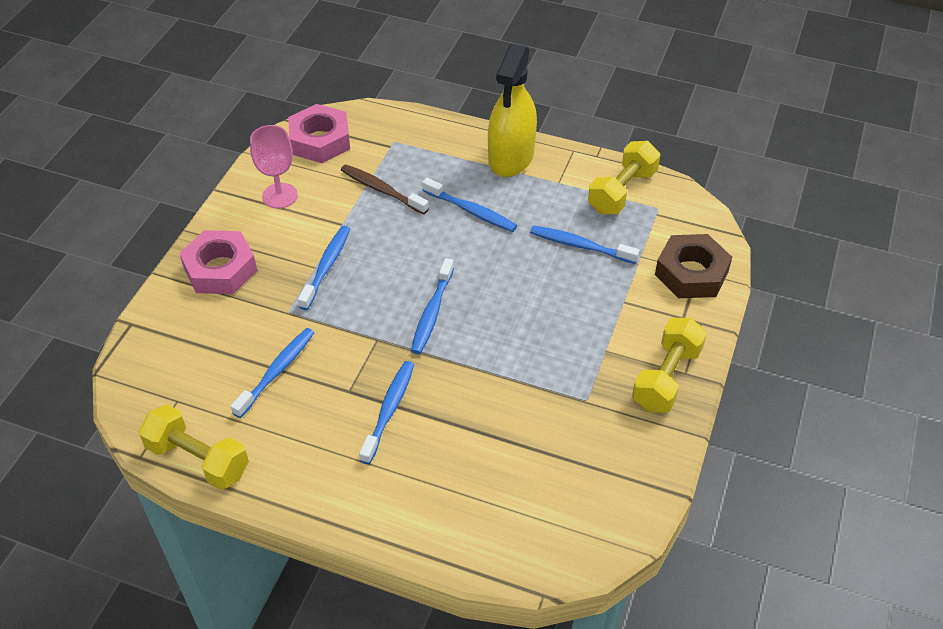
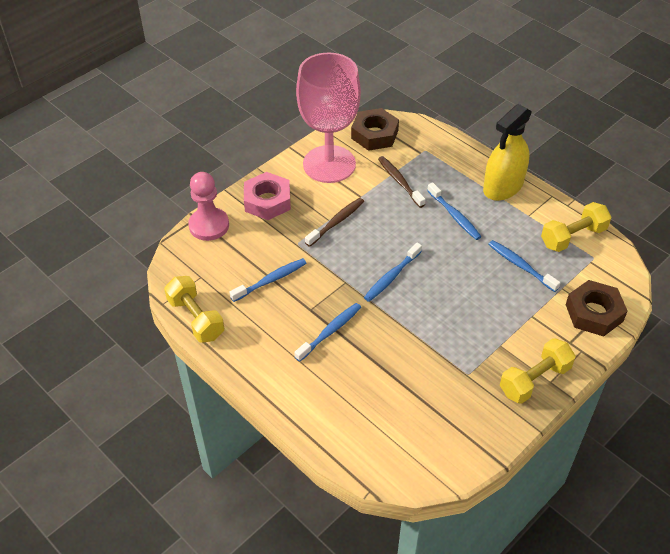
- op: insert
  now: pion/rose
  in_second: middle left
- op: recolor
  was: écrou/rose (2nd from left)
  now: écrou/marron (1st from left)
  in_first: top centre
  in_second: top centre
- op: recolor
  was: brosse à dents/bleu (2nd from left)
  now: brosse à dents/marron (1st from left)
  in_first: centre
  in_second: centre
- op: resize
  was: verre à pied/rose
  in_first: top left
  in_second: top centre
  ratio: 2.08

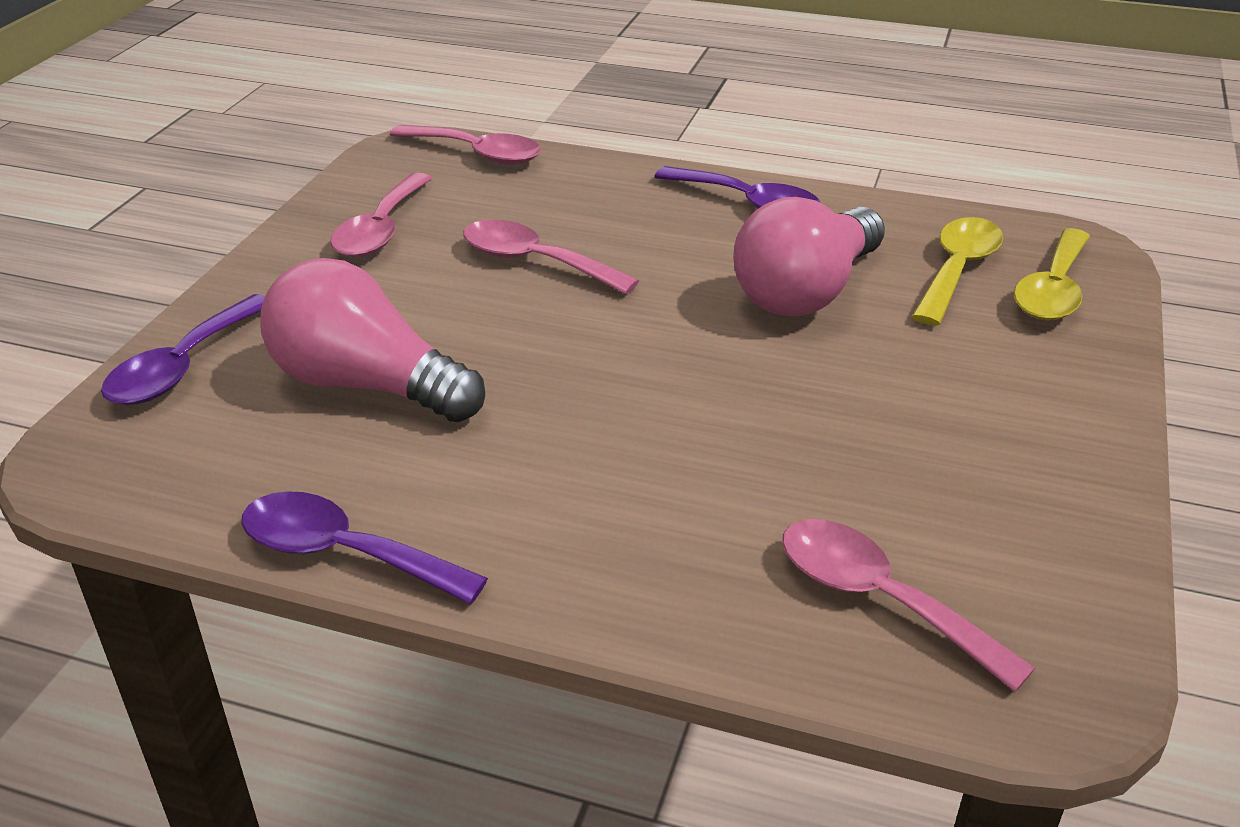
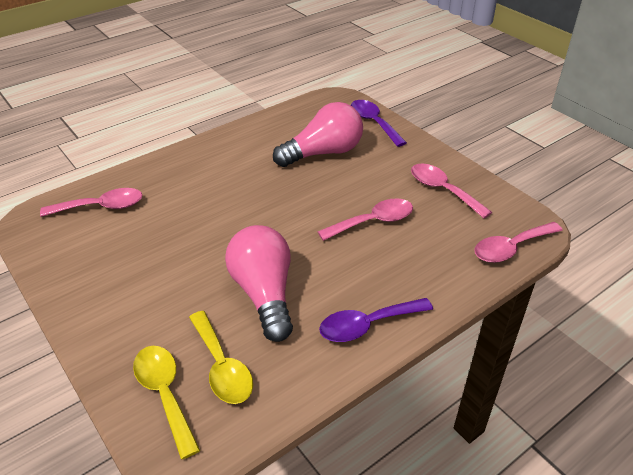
- op: delete
  was: cuillère/violet (2nd from left)
  in_first: middle left

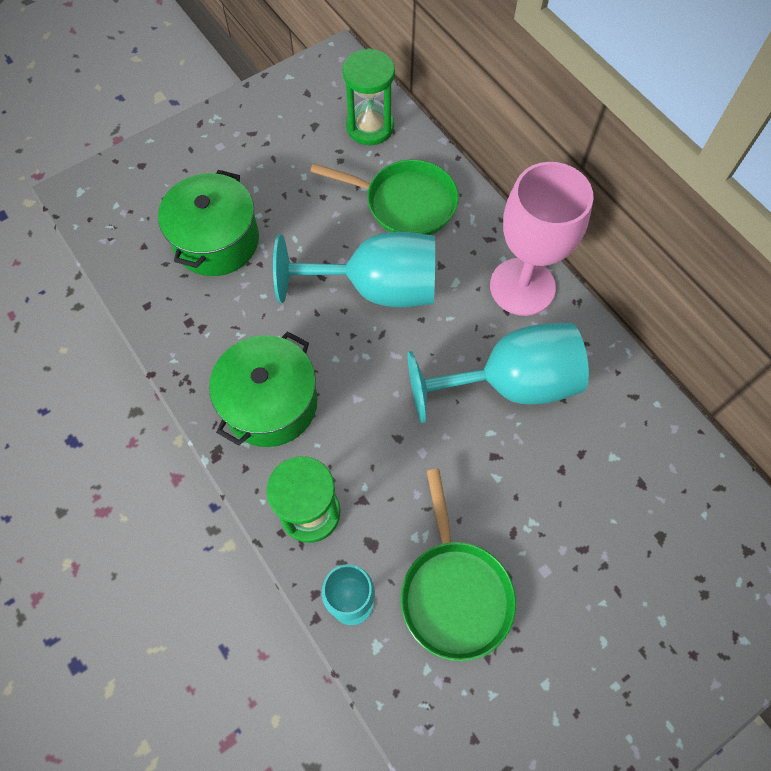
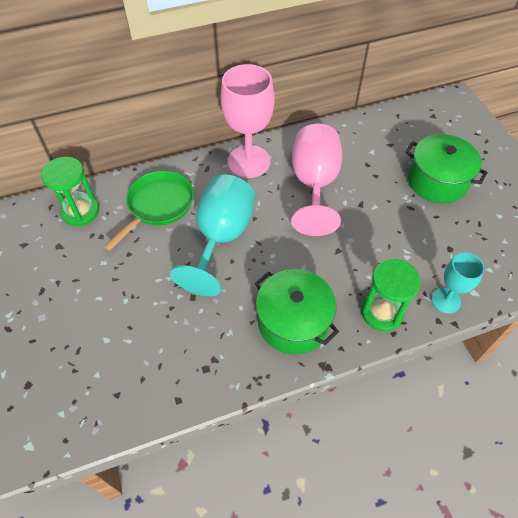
- op: delete
  was: poêle/vert (2nd from left)
  in_first: bottom centre
- op: move
  was: marmite/vert (1st from left in the first image)
  now: marmite/vert (2nd from left)
  in_first: top left
  in_second: top right
- op: recolor
  was: verre à pied/turquoise (3rd from left)
  now: verre à pied/rose (2nd from left)
  in_first: centre
  in_second: centre

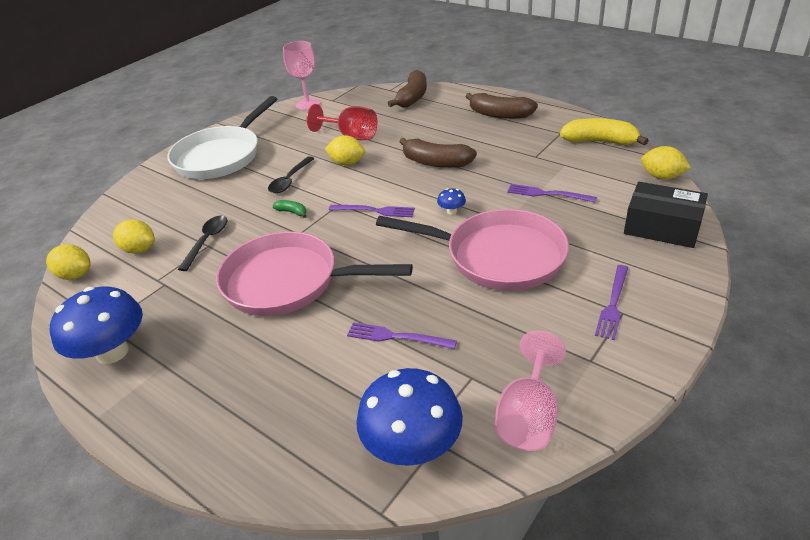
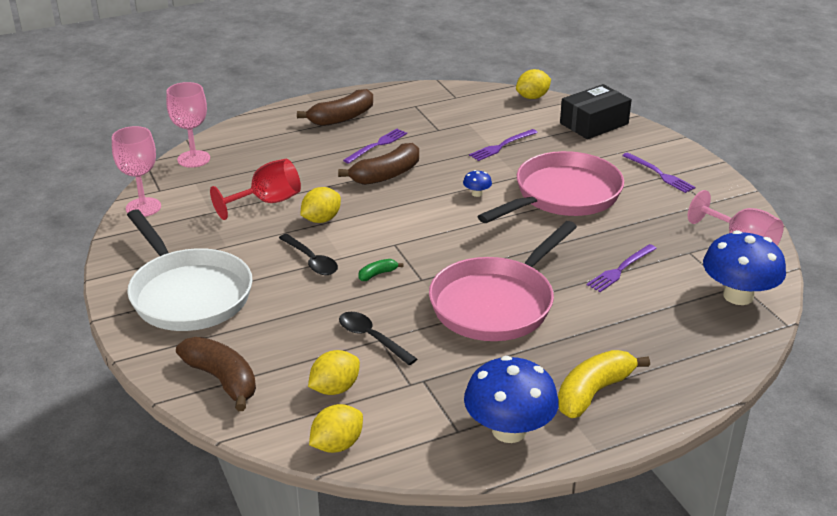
- op: insert
  now: verre à pied/rose (2nd from left)
  in_second: top left
- op: move
  was: fourchette/violet (1st from left)
  in_first: centre
  in_second: top centre
- op: move
  was: banane/marron (1st from left)
  in_first: top centre
  in_second: bottom left
- op: move
  was: banane/jaune
  in_first: top right
  in_second: bottom right

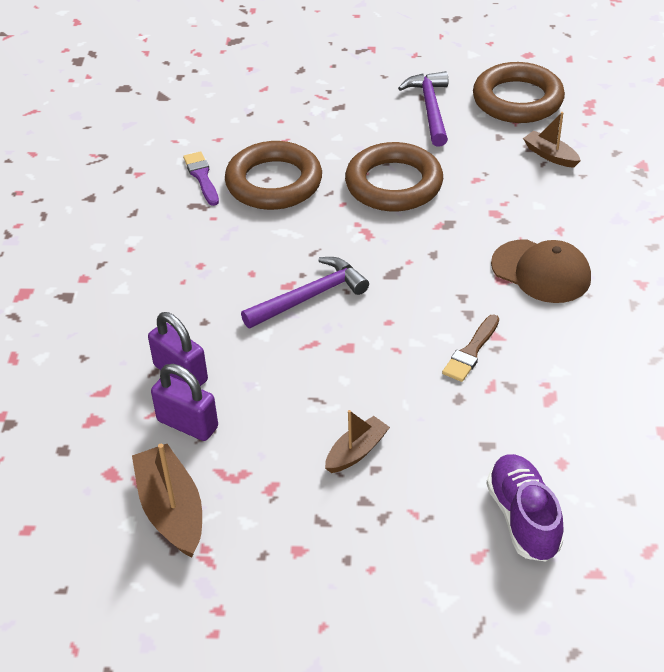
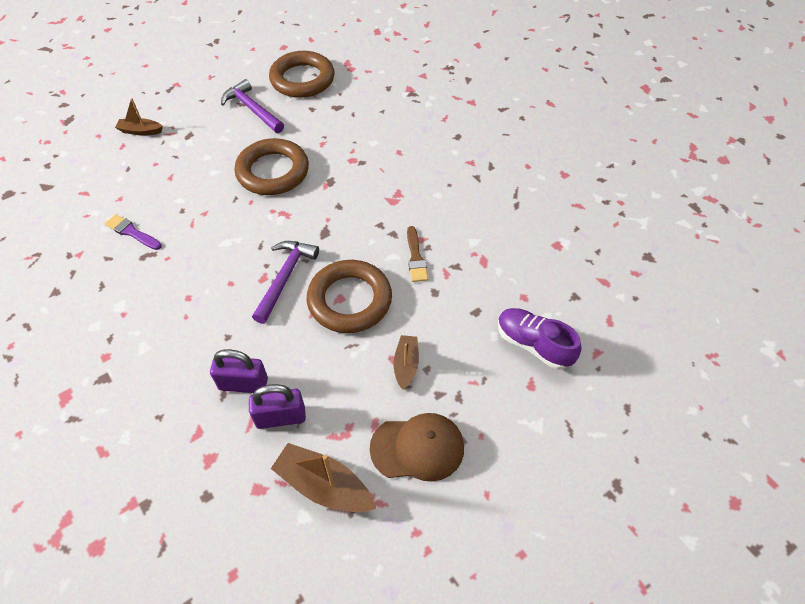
- op: move
  was: anneau/marron (1st from left in the first image)
  now: anneau/marron (3rd from left)
  in_first: top centre
  in_second: centre
- op: move
  was: casquette/marron
  in_first: middle right
  in_second: bottom centre
- op: move
  was: bateau/marron (3rd from left in the first image)
  now: bateau/marron (1st from left)
  in_first: top right
  in_second: top left

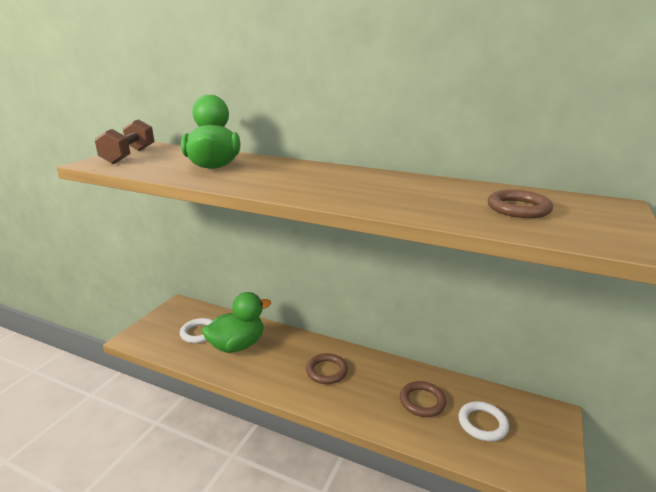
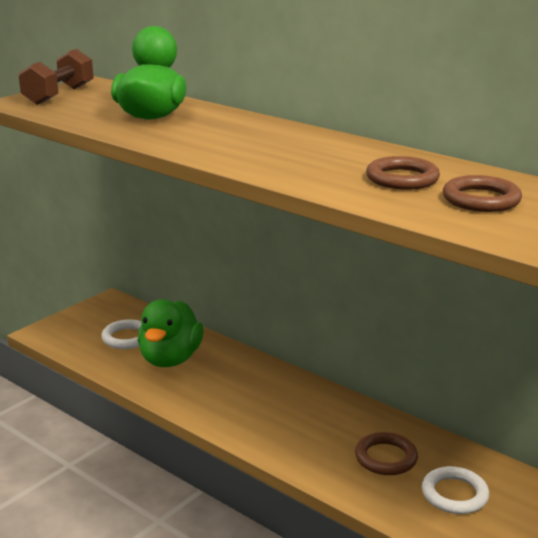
- op: move
  was: anneau/marron (1st from left in the first image)
  now: anneau/marron (2nd from left)
  in_first: bottom centre
  in_second: top right
- op: rotate
  was: canard/vert (2nd from left)
  in_first: centre
  in_second: middle left
  clockwise: 120

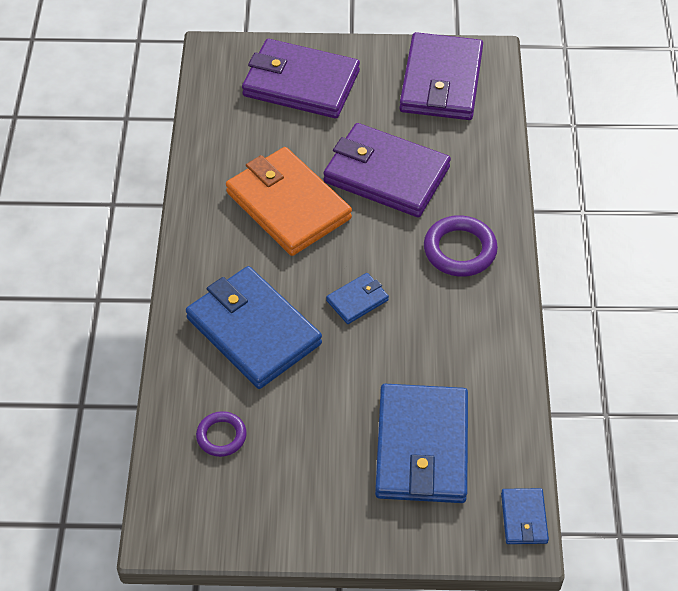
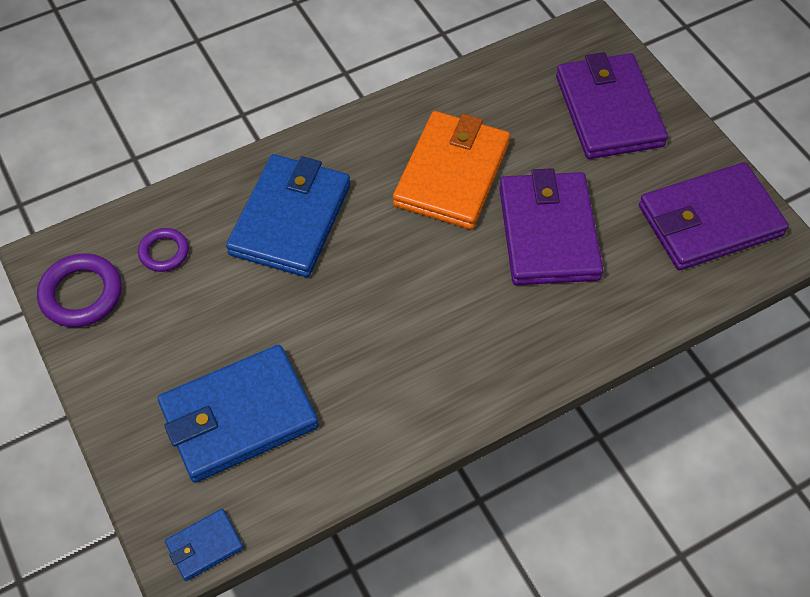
- op: delete
  was: portefeuille/bleu (2nd from left)
  in_first: centre
- op: move
  was: anneau/violet (2nd from left in the first image)
  now: anneau/violet (1st from left)
  in_first: middle right
  in_second: middle left

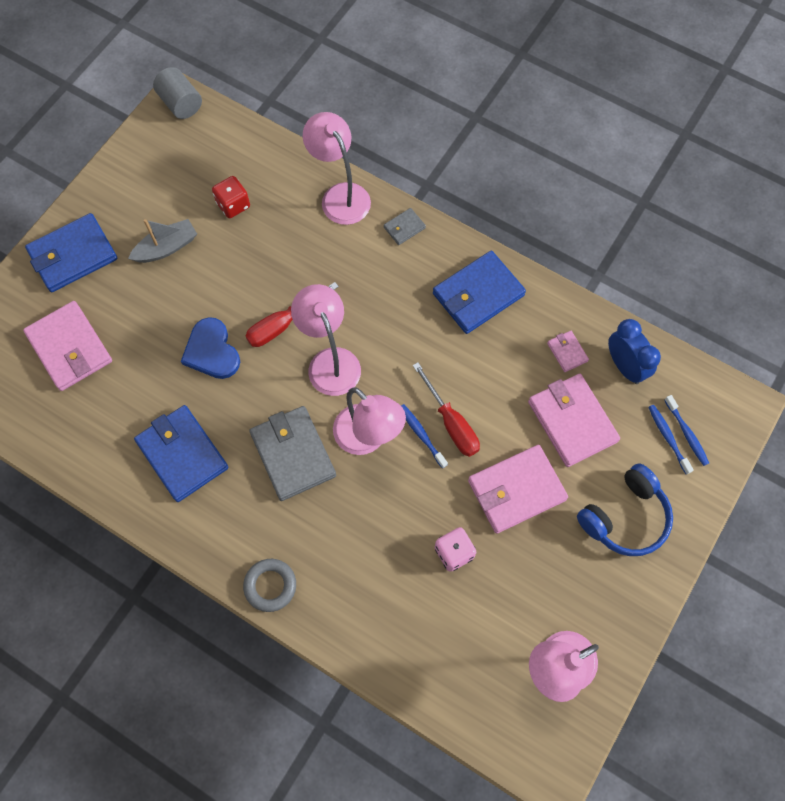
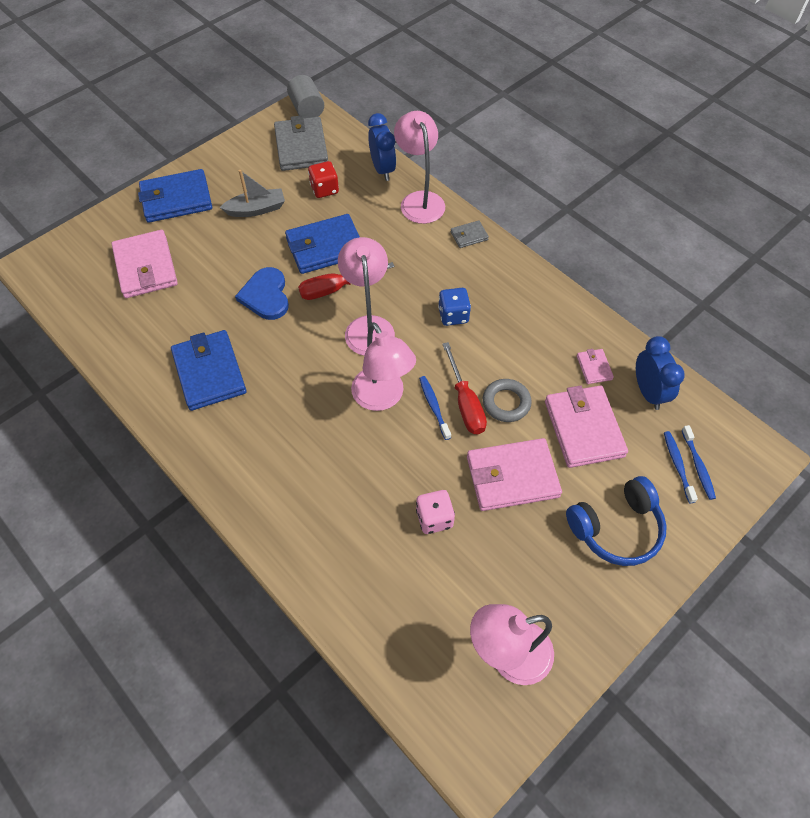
- op: insert
  now: réveil/bleu (1st from left)
  in_second: top centre
- op: insert
  now: dé/bleu
  in_second: centre
- op: move
  was: anneau/gris
  in_first: bottom centre
  in_second: centre
- op: move
  was: portefeuille/gris (1st from left)
  in_first: centre
  in_second: top centre
- op: move
  was: portefeuille/bleu (3rd from left)
  in_first: centre
  in_second: top centre

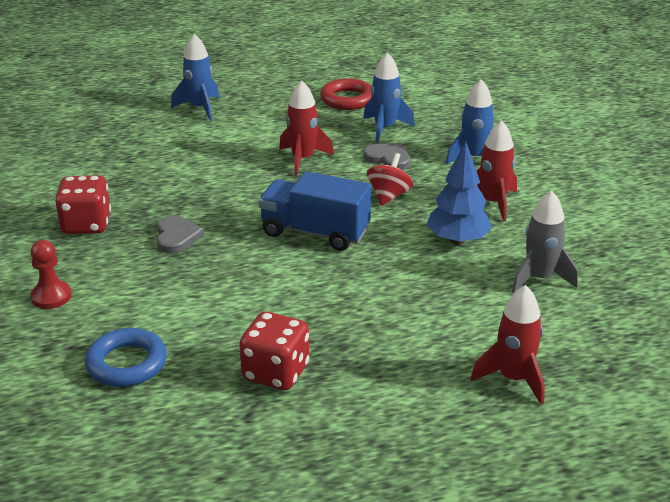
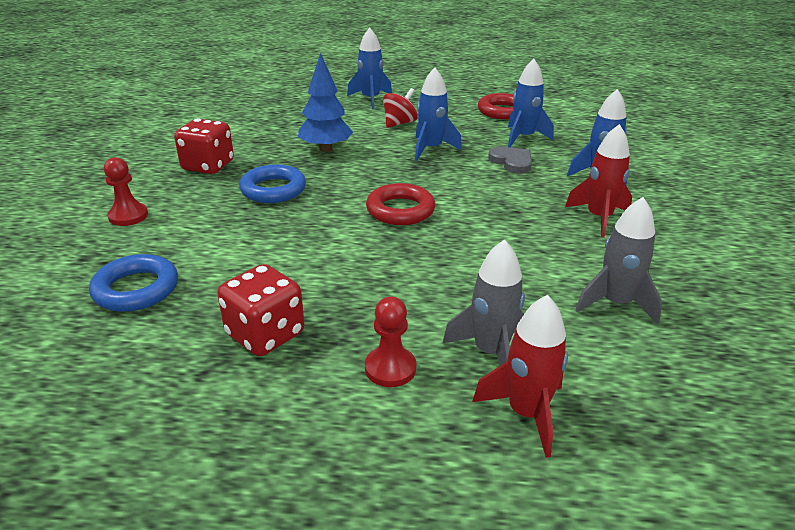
- op: insert
  now: pion/rouge (2nd from left)
  in_second: centre
- op: insert
  now: fusée/gris (1st from left)
  in_second: centre
- op: move
  was: toupie/rouge
  in_first: centre
  in_second: top centre
- op: move
  was: arbre/bleu
  in_first: middle right
  in_second: top centre
- op: replace
  was: cœur/gris (1st from left)
  now: anneau/bleu (2nd from left)
  in_first: middle left
  in_second: centre
- op: replace
  was: camion/bleu
  now: anneau/rouge (1st from left)
  in_first: centre
  in_second: centre
- op: recolor
  was: fusée/rouge (1st from left)
  now: fusée/bleu (2nd from left)
  in_first: top centre
  in_second: top centre

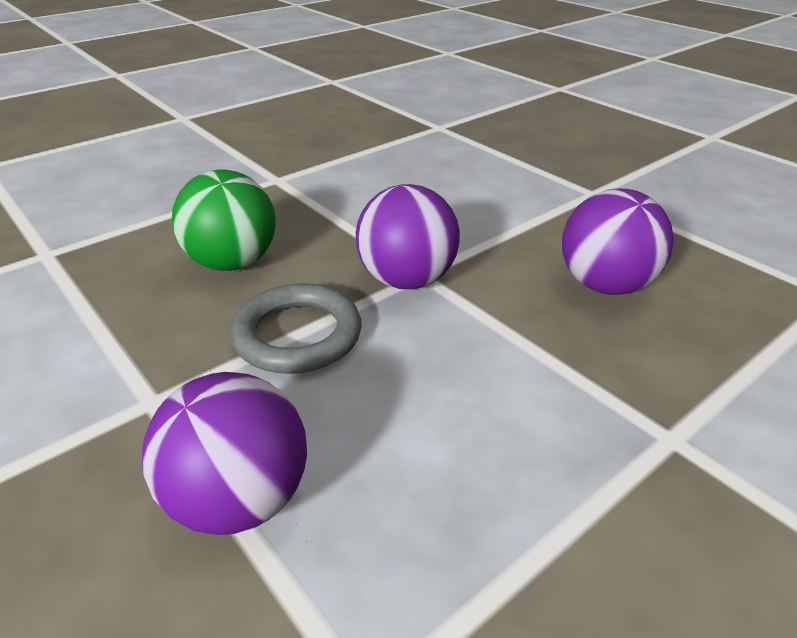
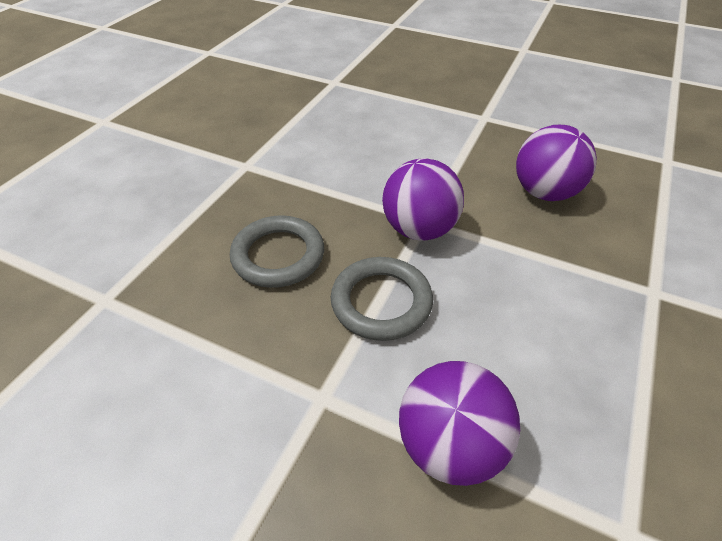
- op: replace
  was: balle/vert
  now: anneau/gris (1st from left)
  in_first: middle left
  in_second: centre

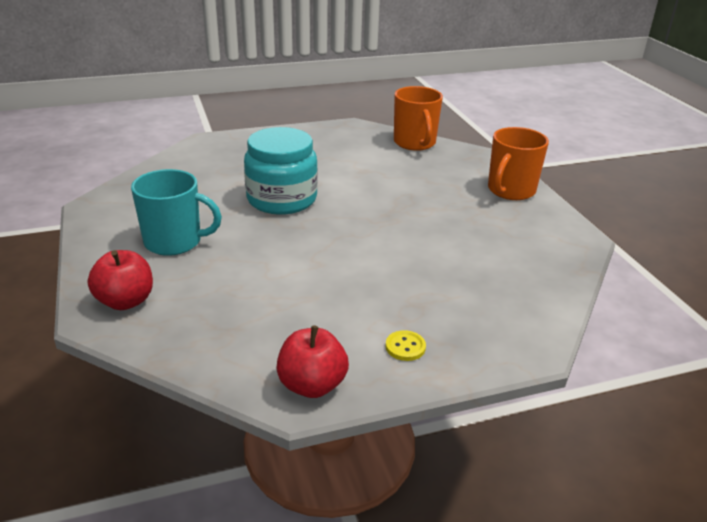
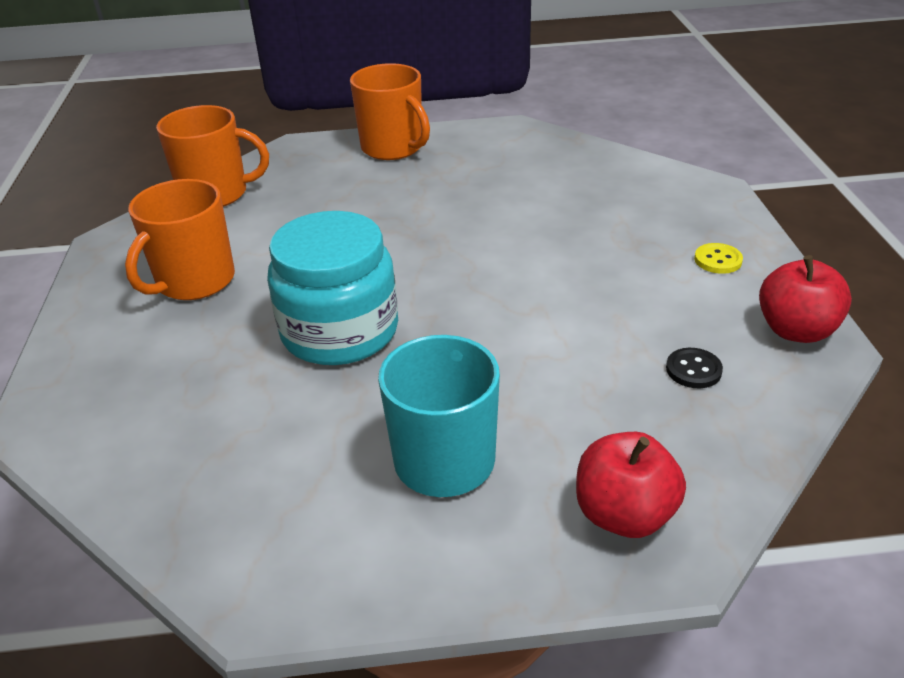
- op: insert
  now: tasse/orange (1st from left)
  in_second: middle left
- op: insert
  now: bouton/noir
  in_second: middle right

